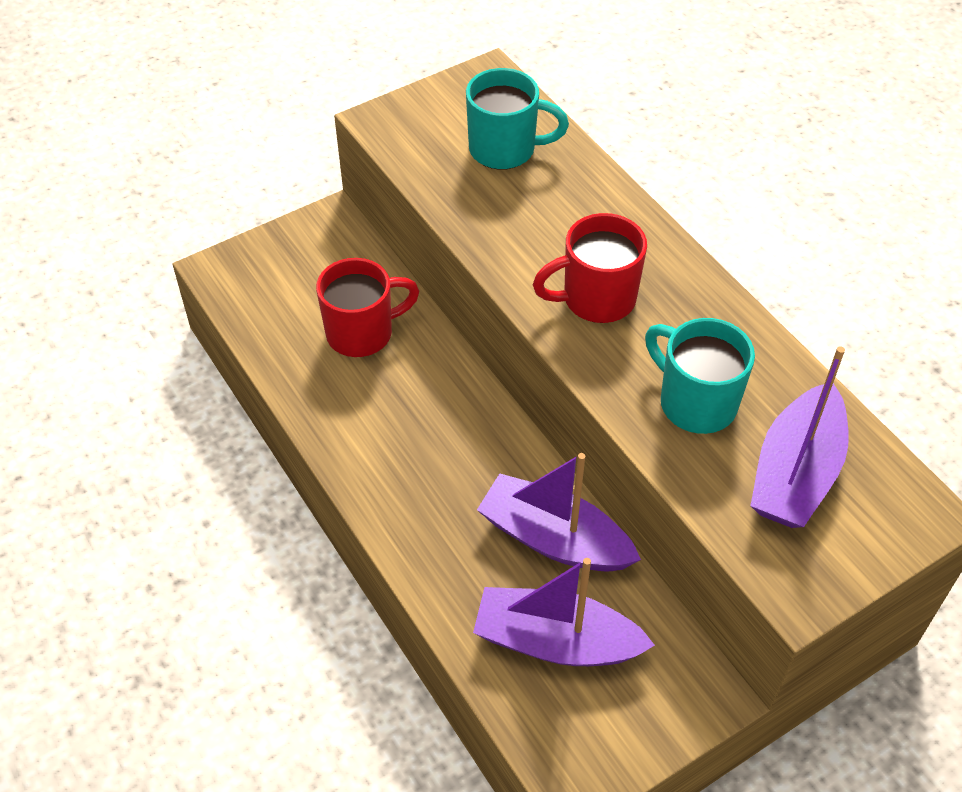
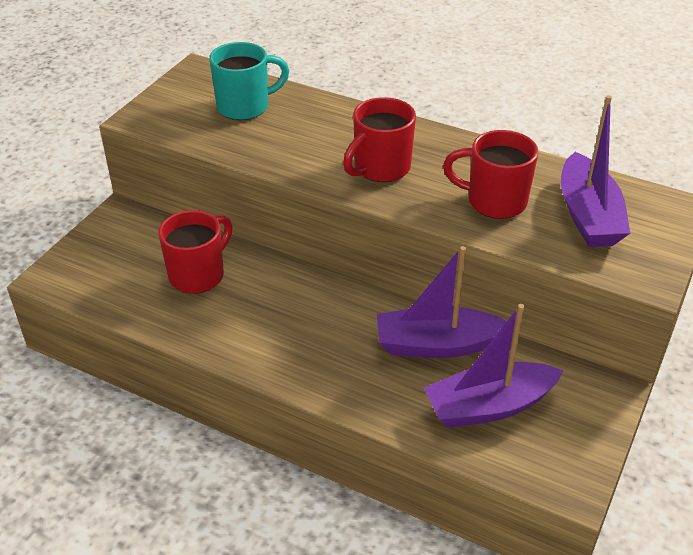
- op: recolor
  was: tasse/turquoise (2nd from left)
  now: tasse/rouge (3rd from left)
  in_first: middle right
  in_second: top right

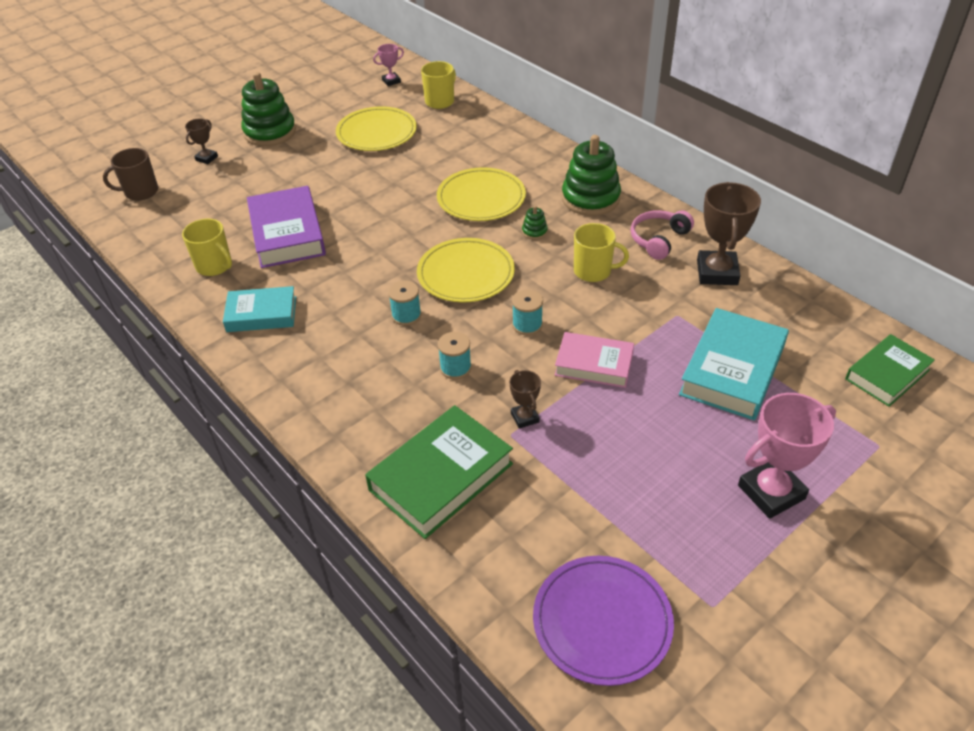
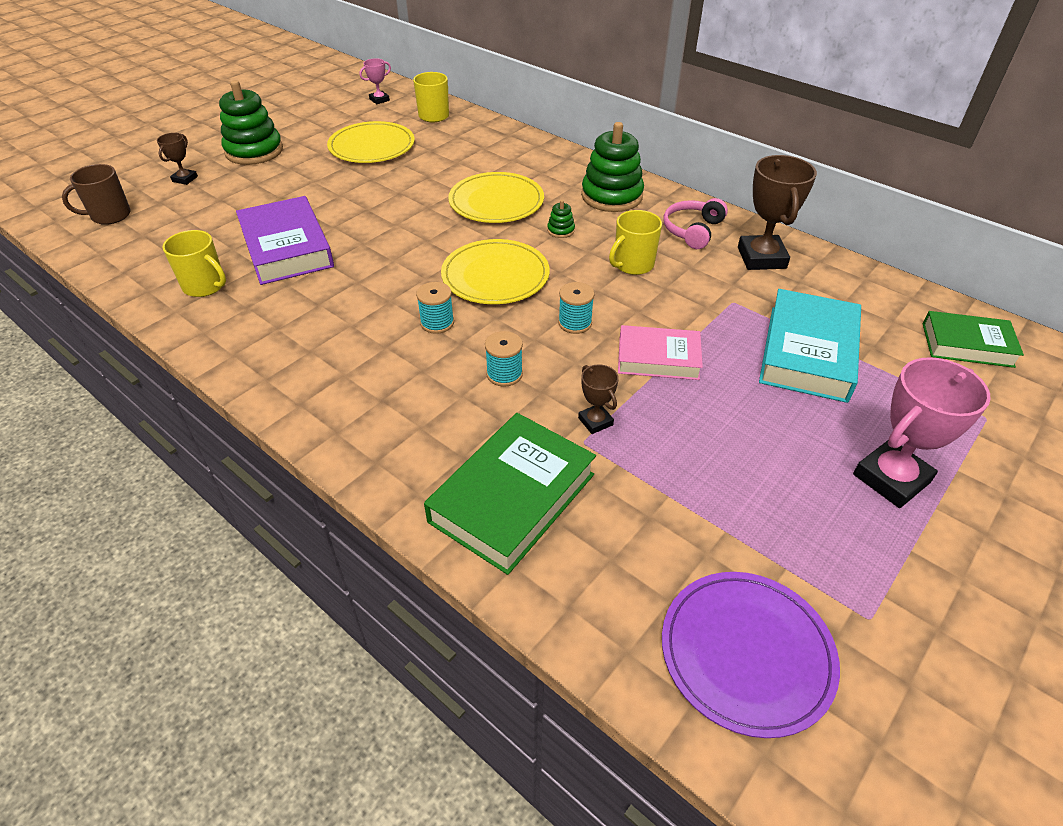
- op: delete
  was: livre/turquoise (1st from left)
  in_first: middle left
- op: rotate
  was: tasse/jaune (3rd from left)
  in_first: centre
  in_second: top centre
  clockwise: 135
- op: rotate
  was: livre/vert (2nd from left)
  in_first: middle right
  in_second: middle right
  clockwise: 60

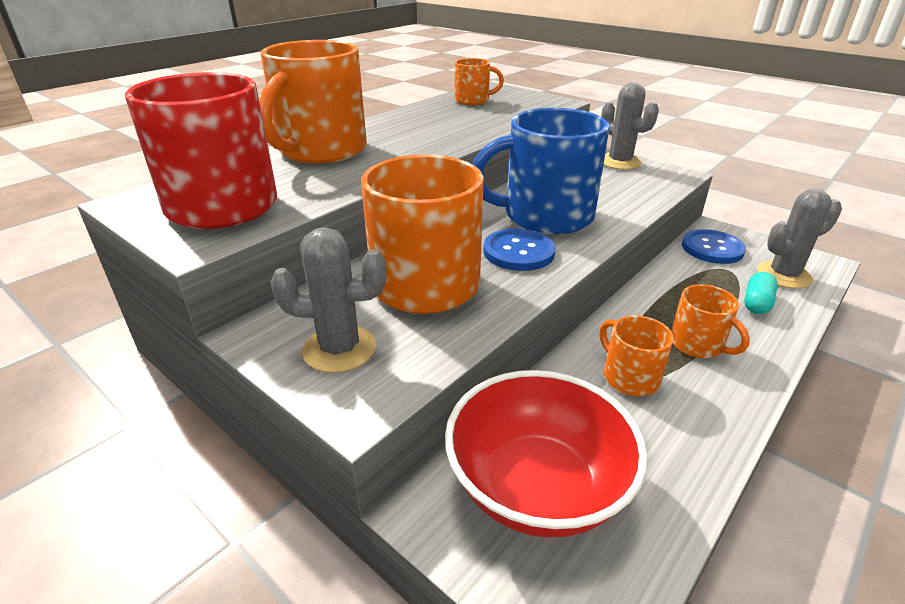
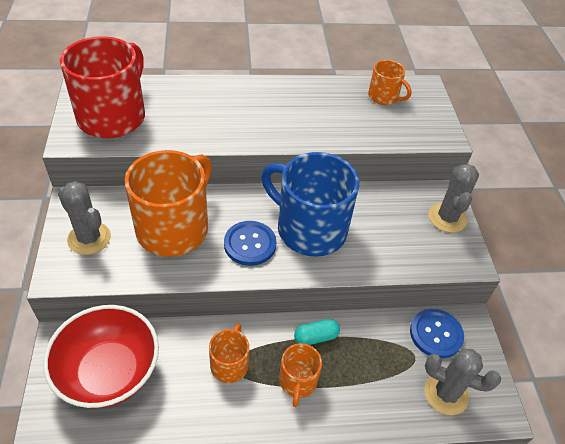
- op: delete
  was: tasse/orange (1st from left)
  in_first: top centre
- op: move
  was: gélule/turquoise
  in_first: middle right
  in_second: bottom centre

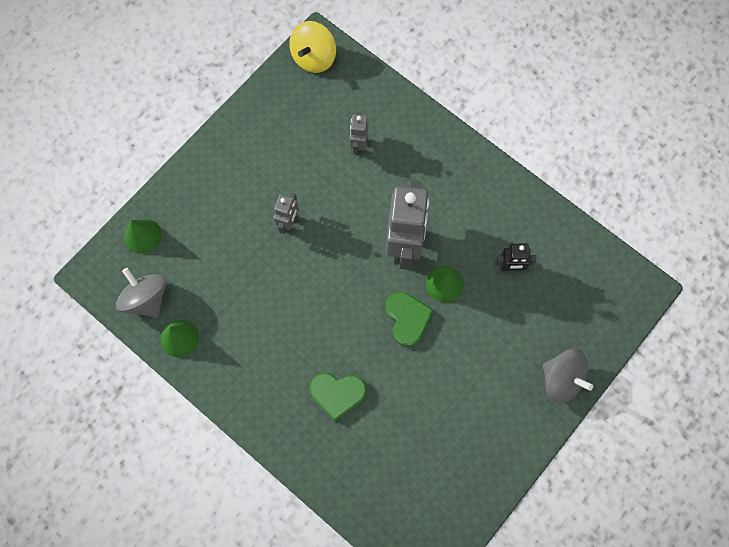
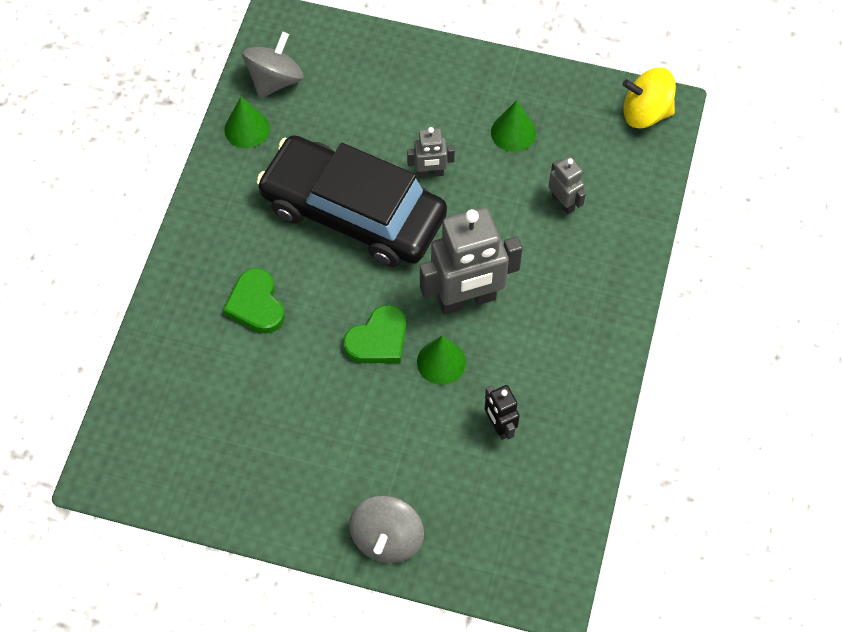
- op: insert
  now: voiture/noir
  in_second: top centre
- op: move
  was: cône/vert (1st from left in the first image)
  now: cône/vert (3rd from left)
  in_first: middle left
  in_second: top centre
- op: rotate
  was: robot/gris (2nd from left in the first image)
  in_first: top centre
  in_second: top right
  clockwise: 75

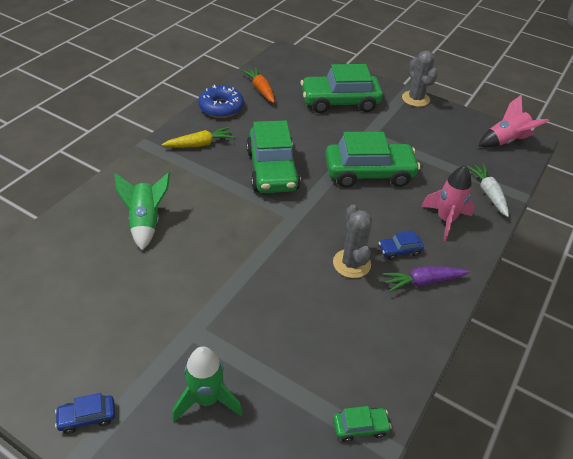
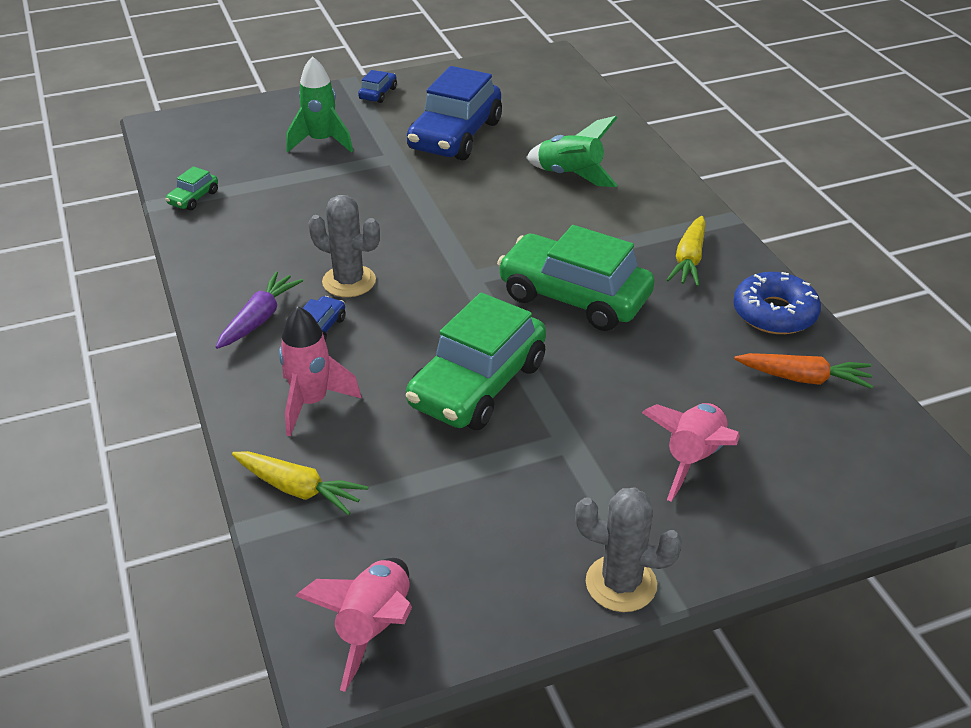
- op: insert
  now: voiture/bleu (3rd from left)
  in_second: top centre
- op: replace
  was: voiture/vert (2nd from left)
  now: fusée/rose (3rd from left)
  in_first: top centre
  in_second: middle right
- op: recolor
  was: carotte/blanc
  now: carotte/jaune (1st from left)
  in_first: middle right
  in_second: middle left

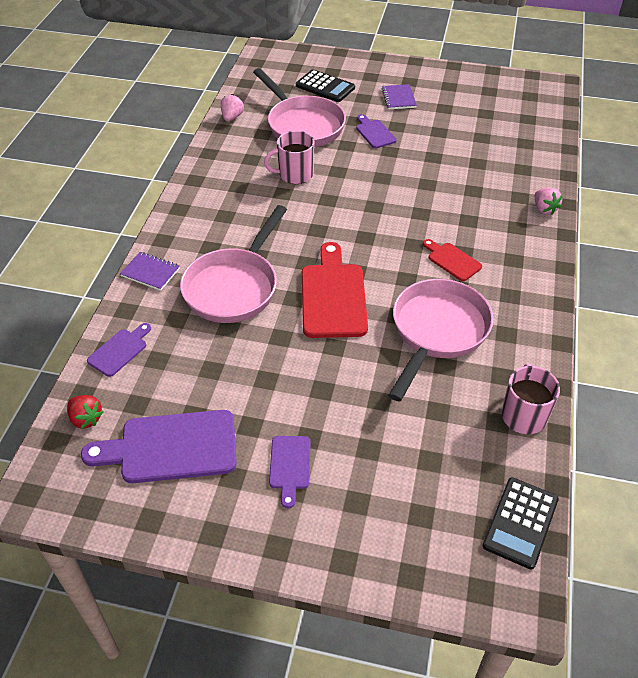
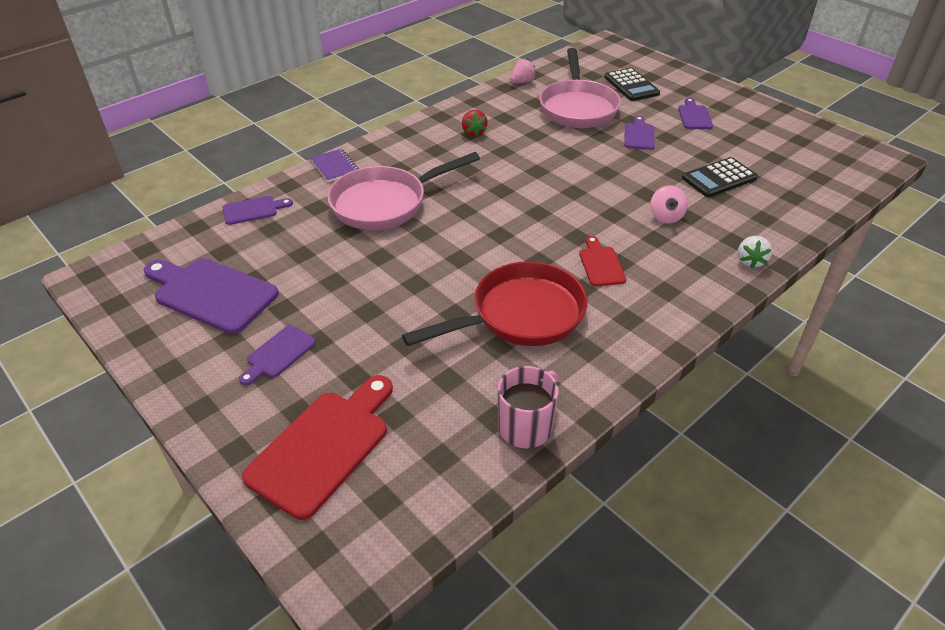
- op: delete
  was: tasse/rose (1st from left)
  in_first: top centre
- op: insert
  now: toupie/rose
  in_second: top right
- op: move
  was: fraise/rouge
  in_first: middle left
  in_second: top centre
- op: move
  was: planche à découper/rouge (1st from left)
  in_first: centre
  in_second: bottom centre
- op: move
  was: calculatrice/noir (2nd from left)
  in_first: bottom right
  in_second: top right
- op: replace
  was: carnet/violet (2nd from left)
  now: planche à découper/violet (5th from left)
  in_first: top centre
  in_second: top right
- op: recolor
  was: poêle/rose (3rd from left)
  now: poêle/rouge
  in_first: middle right
  in_second: centre
- op: recolor
  was: fraise/rose (2nd from left)
  now: fraise/blanc
  in_first: top right
  in_second: middle right

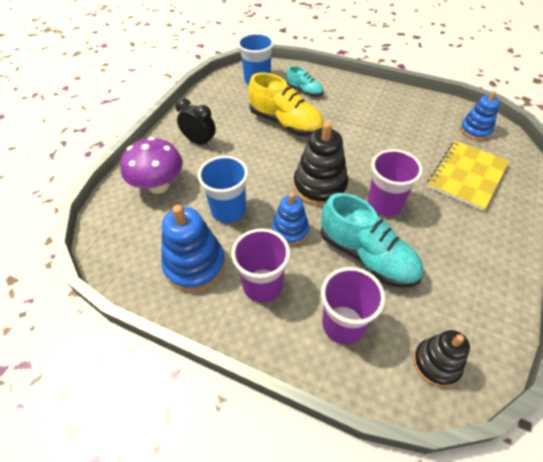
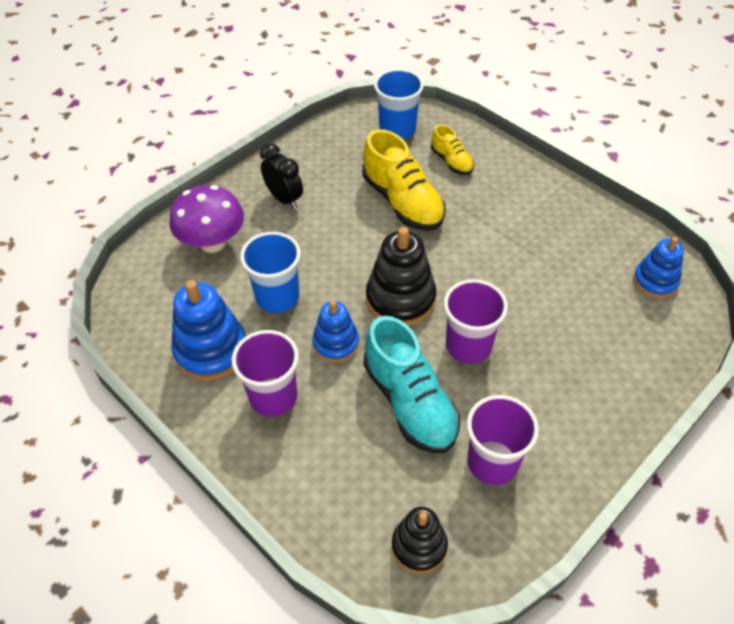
- op: delete
  was: carnet/jaune
  in_first: middle right
- op: move
  was: gobelet/violet (2nd from left in the first image)
  now: gobelet/violet (3rd from left)
  in_first: centre
  in_second: bottom right
- op: recolor
  was: chaussure/turquoise (1st from left)
  now: chaussure/jaune (2nd from left)
  in_first: top centre
  in_second: top centre

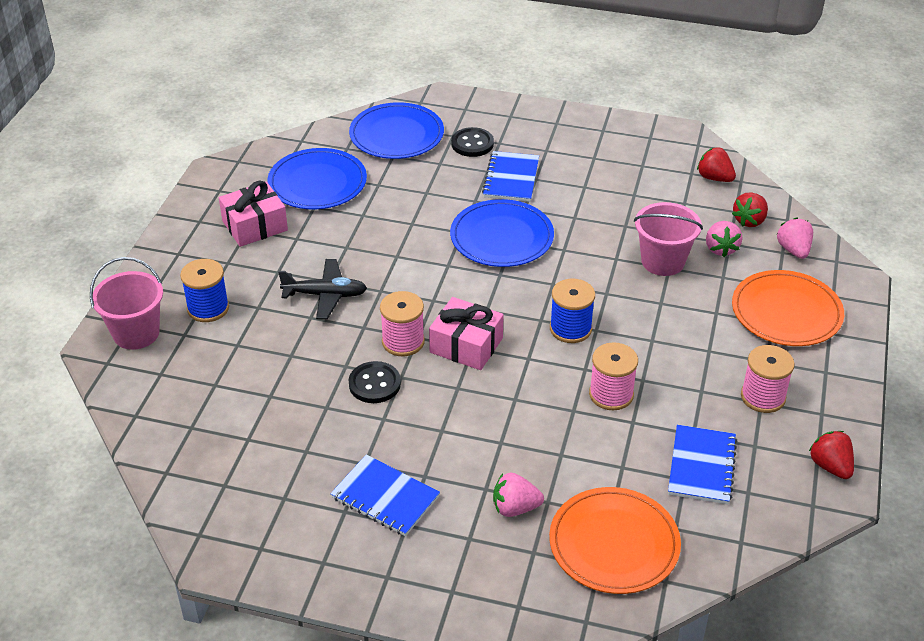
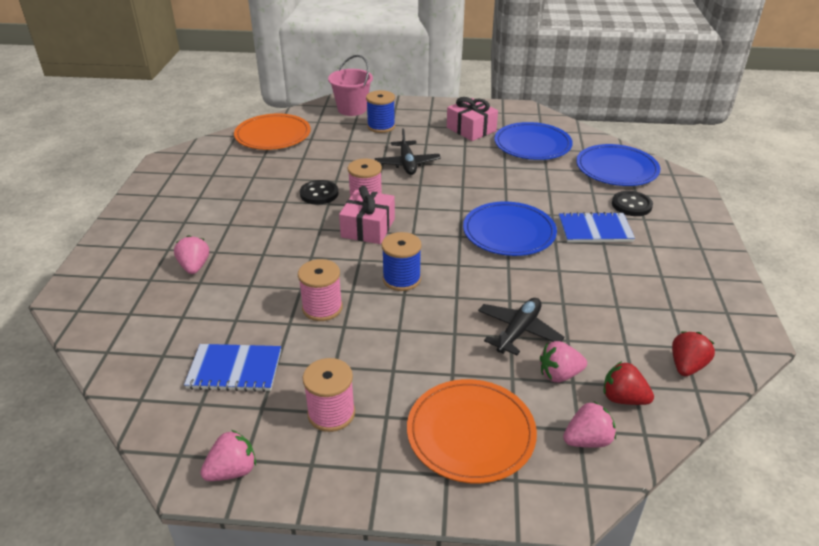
- op: delete
  was: carnet/bleu (1st from left)
  in_first: bottom centre
- op: move
  was: assiette/orange (1st from left)
  in_first: bottom centre
  in_second: top left
- op: replace
  was: seau/rose (2nd from left)
  now: avion/noir (2nd from left)
  in_first: middle right
  in_second: centre
- op: recolor
  was: fraise/rouge (3rd from left)
  now: fraise/rose (2nd from left)
  in_first: bottom right
  in_second: bottom left

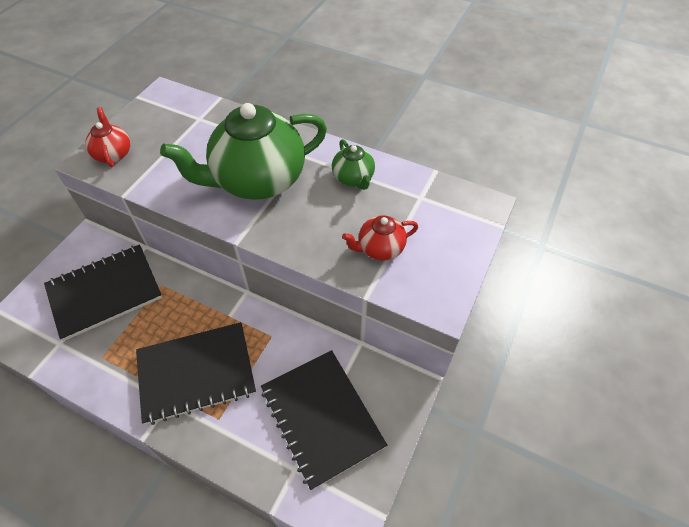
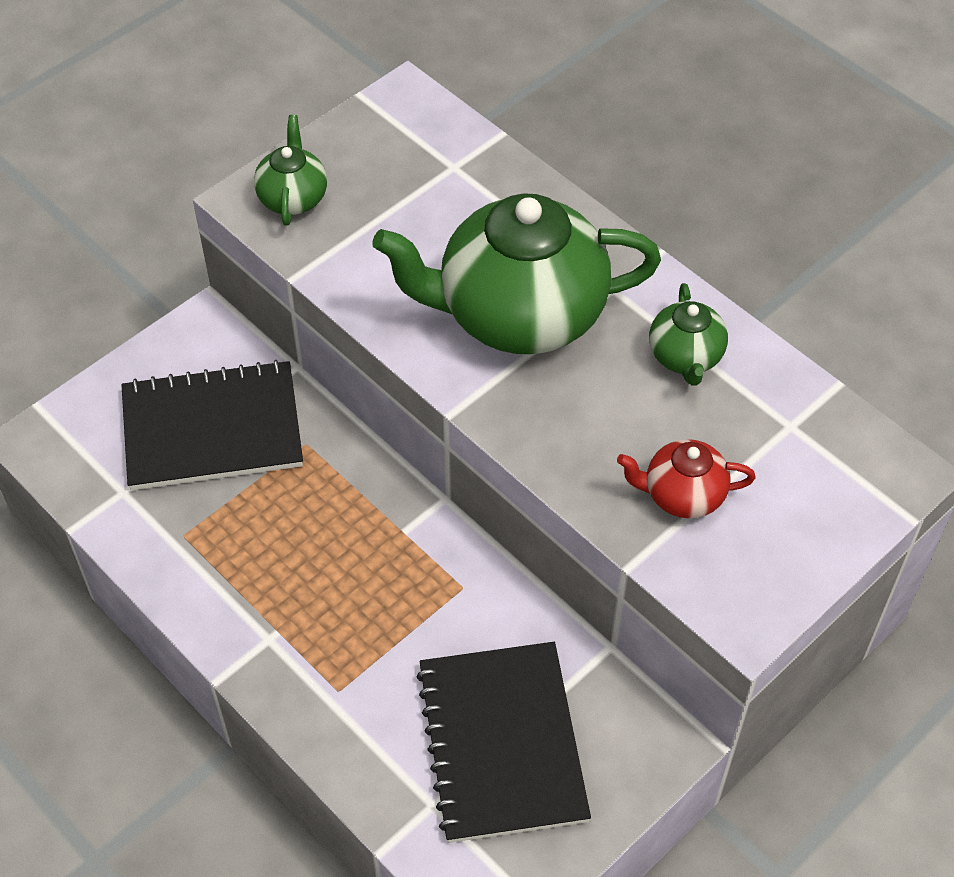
- op: delete
  was: carnet/noir (2nd from left)
  in_first: bottom left
- op: recolor
  was: théière/rouge (1st from left)
  now: théière/vert (1st from left)
  in_first: top left
  in_second: top left

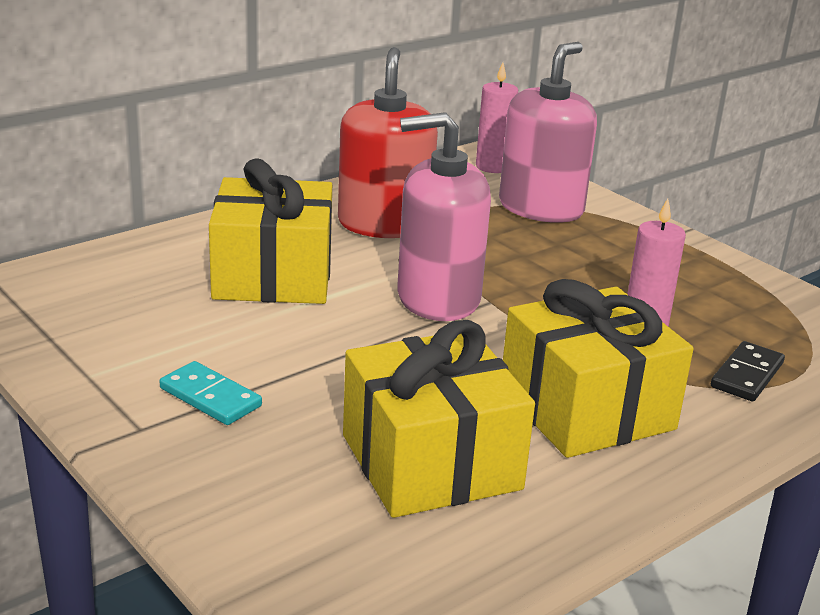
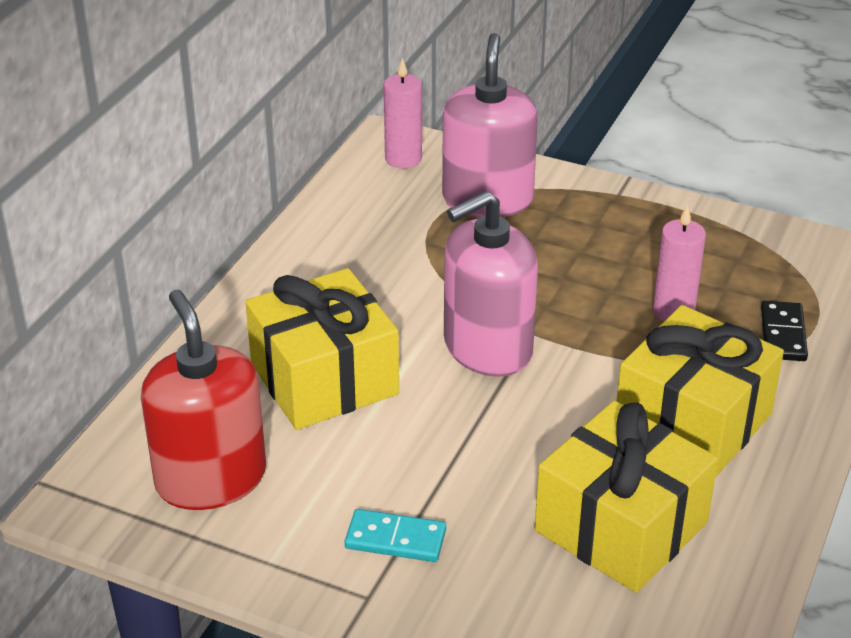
- op: move
  was: distributeur de savon/rouge
  in_first: top centre
  in_second: middle left

